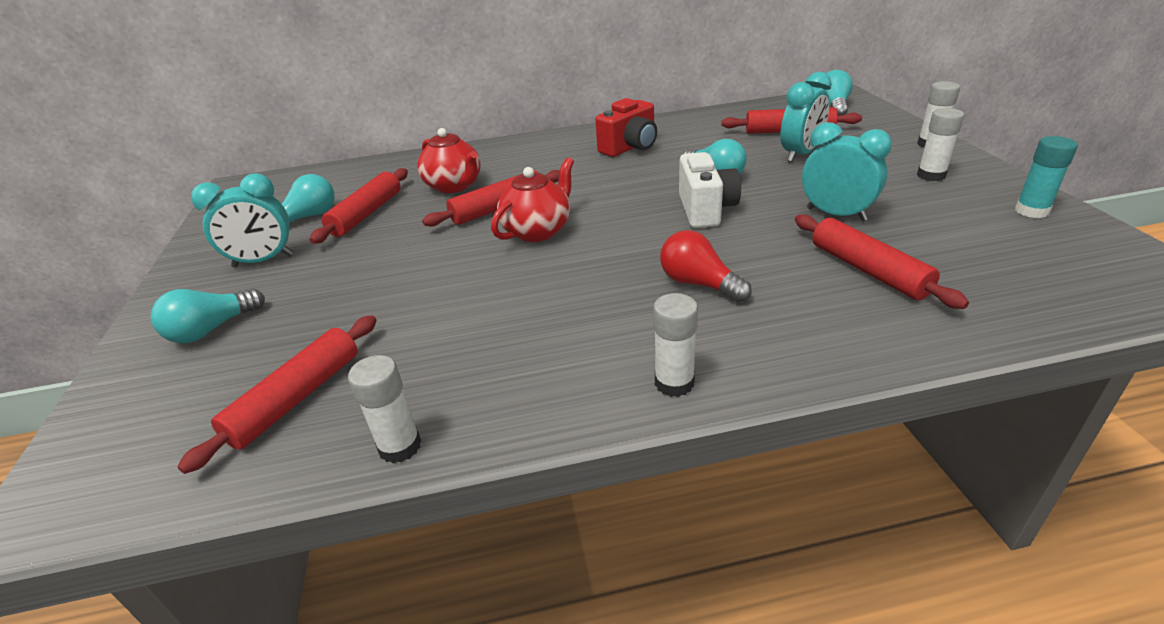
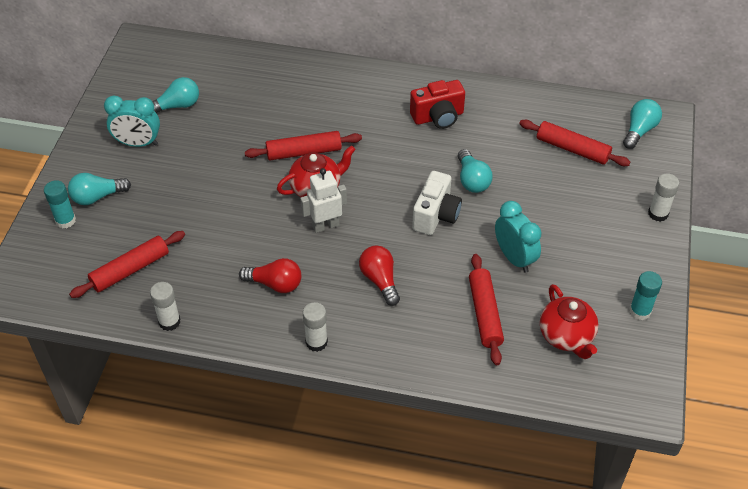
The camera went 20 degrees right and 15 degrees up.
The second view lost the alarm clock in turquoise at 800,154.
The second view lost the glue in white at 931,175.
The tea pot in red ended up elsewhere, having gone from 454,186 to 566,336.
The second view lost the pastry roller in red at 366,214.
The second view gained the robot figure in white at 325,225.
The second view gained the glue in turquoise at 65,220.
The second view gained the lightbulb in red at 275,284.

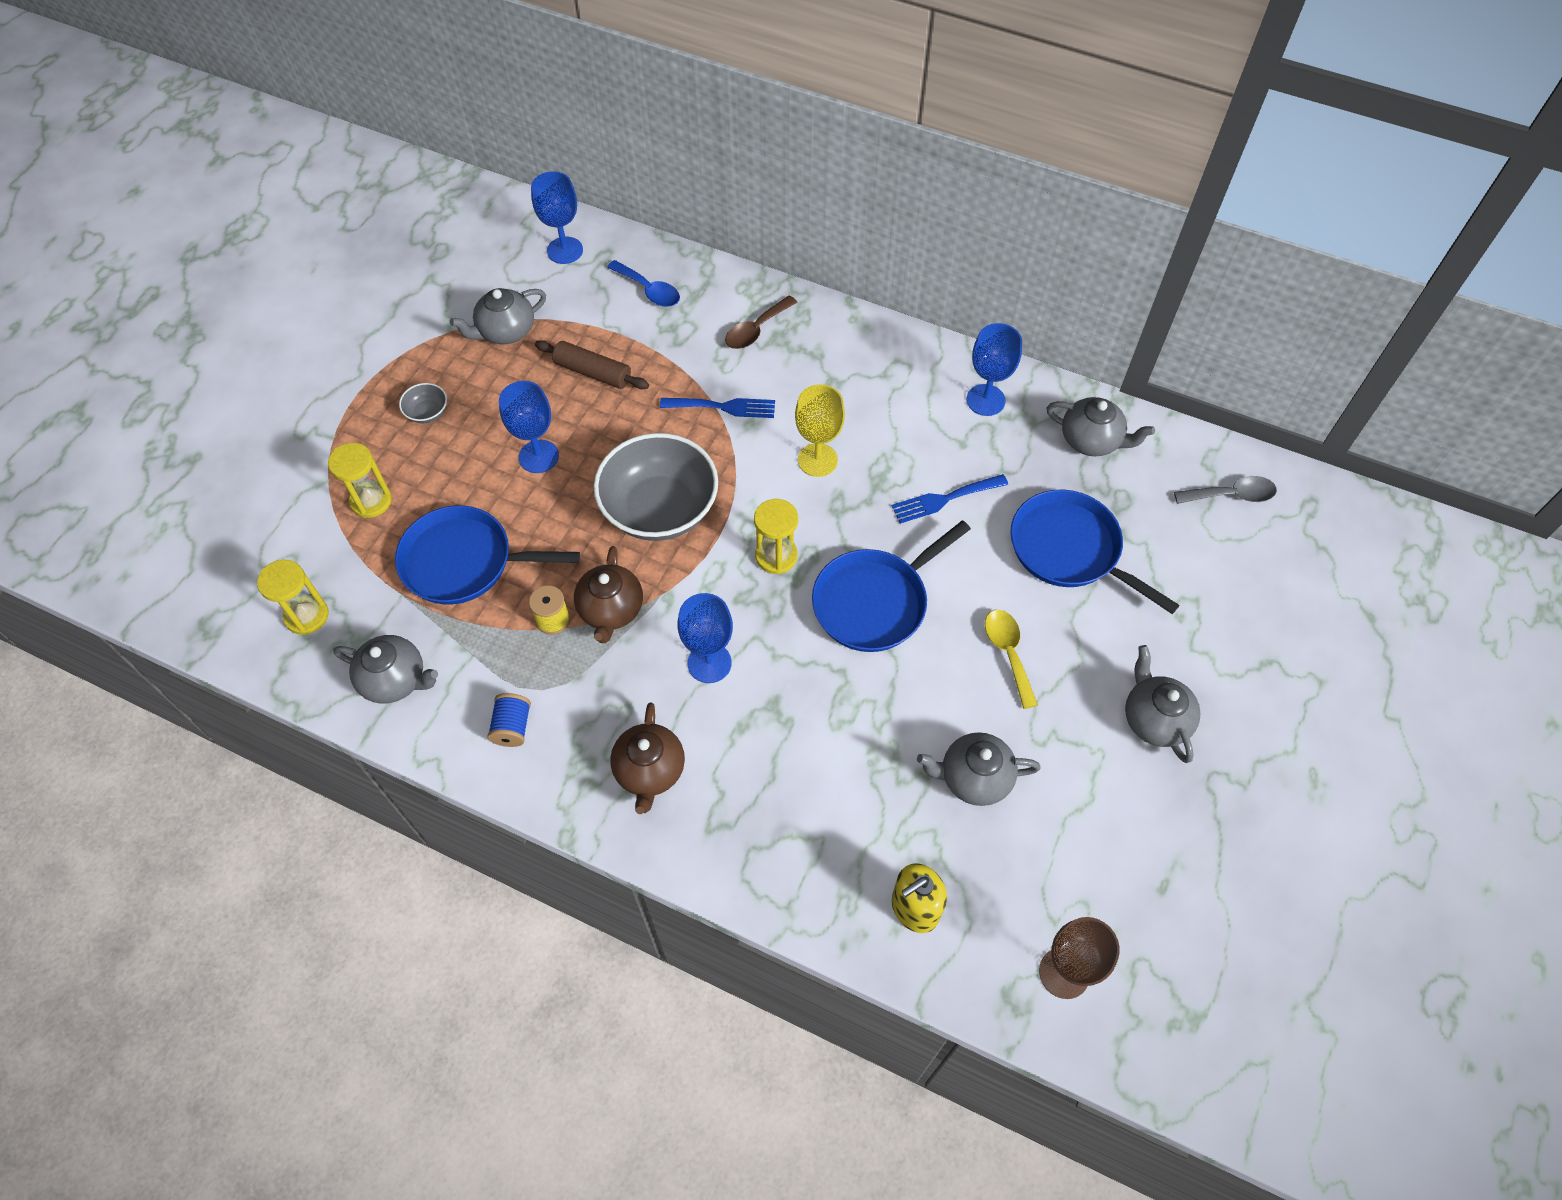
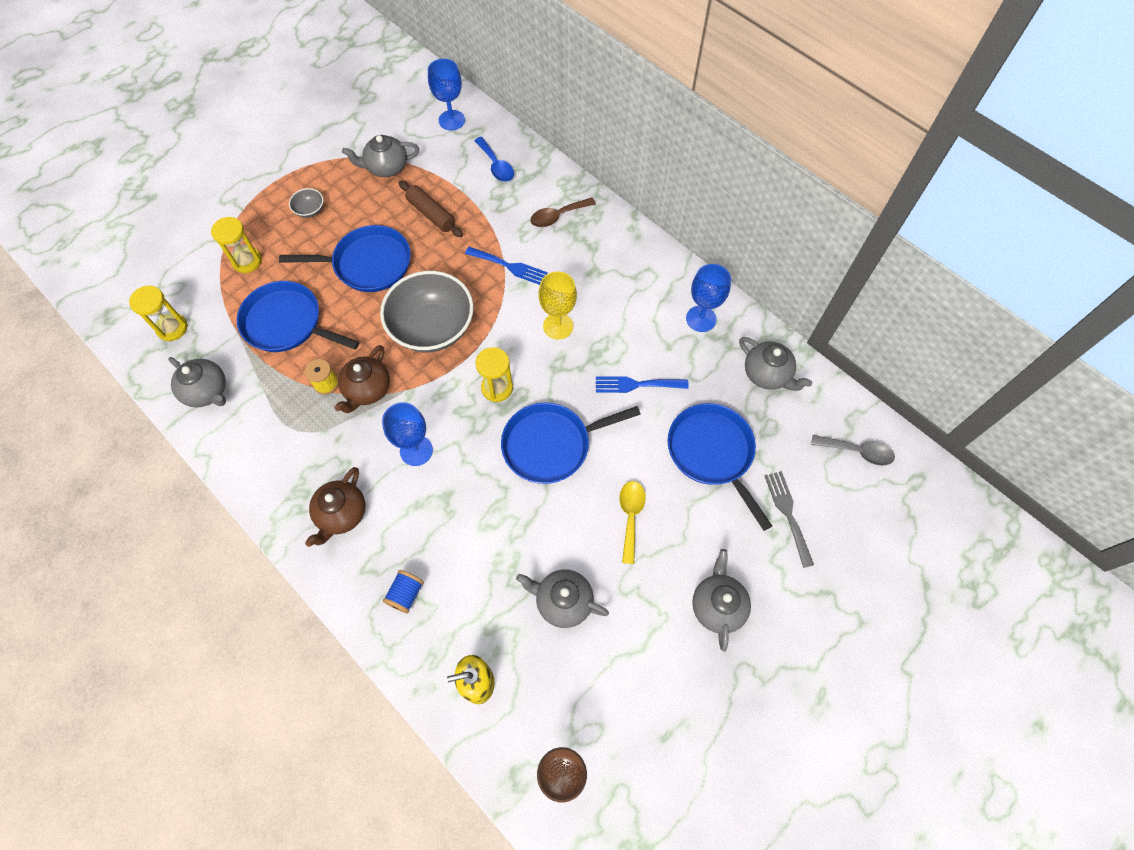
The camera went 20 degrees right and 5 degrees up.
Where the wine glass in blue stood at 538,456, the skillet in blue came to stand at 368,264.
The reel of thread in blue ended up elsewhere, having gone from 512,727 to 406,594.
The second view gained the dinner fork in grey at 788,514.

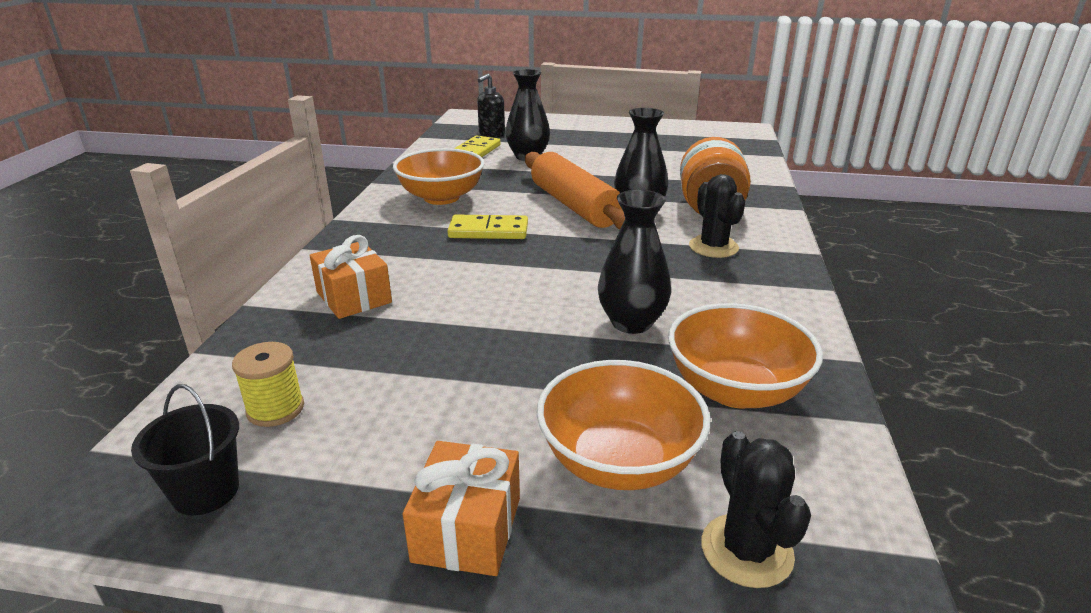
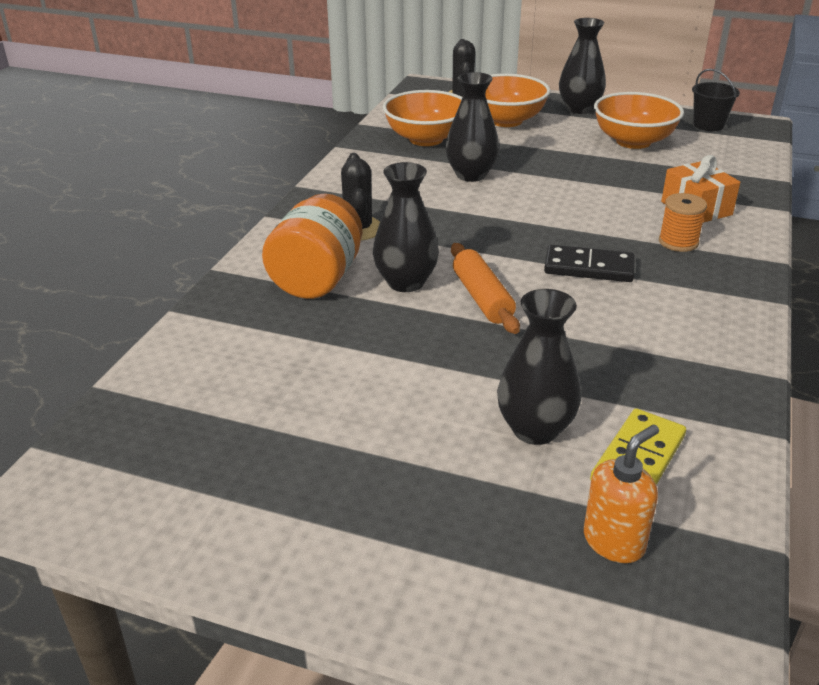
The camera went 170 degrees left and 5 degrees up.
What was the soap pump in black at 491,134 turned into the soap pump in orange at 614,541.
The serving bowl in orange ended up elsewhere, having gone from 441,197 to 633,141.
The size of the pastry roller in orange at 574,206 changed by a factor of 0.62.
What was the domino piece in golden at 488,231 turned into the domino piece in black at 588,268.
The second view lost the reel of thread in golden at 275,409.
Where the wrapped gift in orange stood at 467,529, the vase in black came to stand at 579,109.
The second view gained the reel of thread in orange at 678,242.

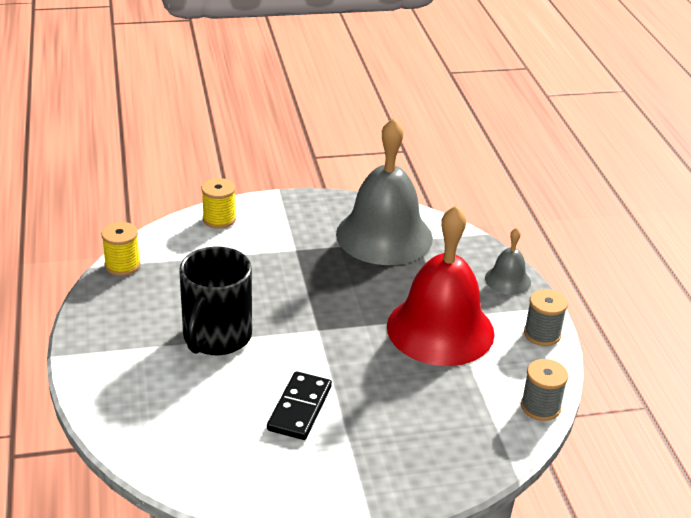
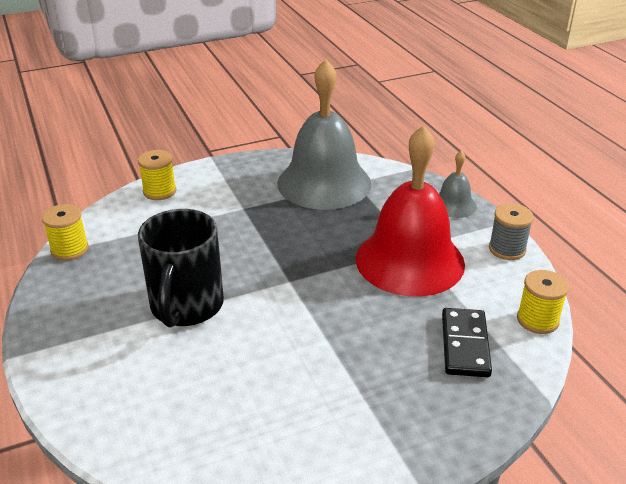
The camera went 10 degrees left and 0 degrees up.
What was the reel of thread in grey at 540,407 turned into the reel of thread in golden at 537,320.
The domino piece in black ended up elsewhere, having gone from 299,408 to 464,345.

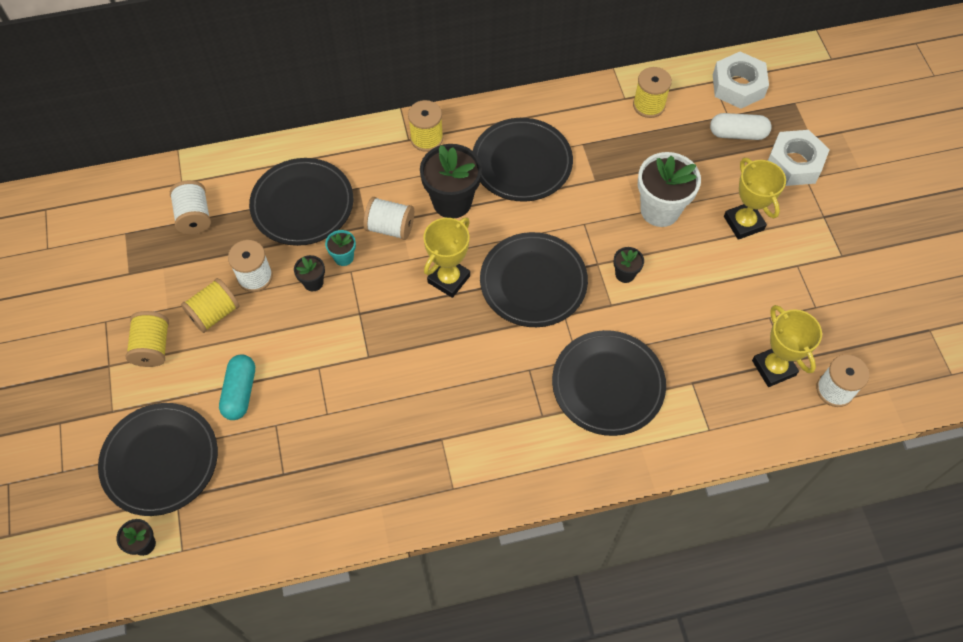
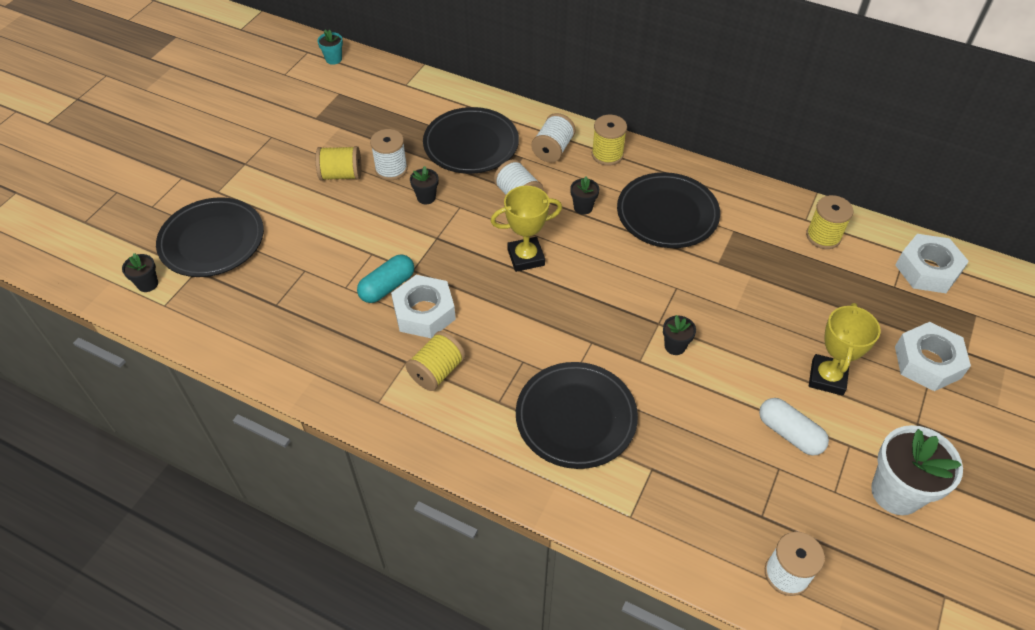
The camera went 40 degrees right and 10 degrees down.
The capsule in white ended up elsewhere, having gone from 737,134 to 789,433.
The size of the flower pot in black at 452,202 changed by a factor of 0.49.
The flower pot in white ended up elsewhere, having gone from 660,210 to 896,492.
The reel of thread in white ended up elsewhere, having gone from 194,216 to 553,149.
The flower pot in turquoise ended up elsewhere, having gone from 343,257 to 333,59.
The second view lost the plate in black at 533,282.
The second view lost the trophy in golden at 773,368.
The reel of thread in golden ended up elsewhere, having gone from 153,347 to 437,371.
The capsule in turquoise ended up elsewhere, having gone from 240,392 to 387,286.
The second view gained the nut in white at 424,312.

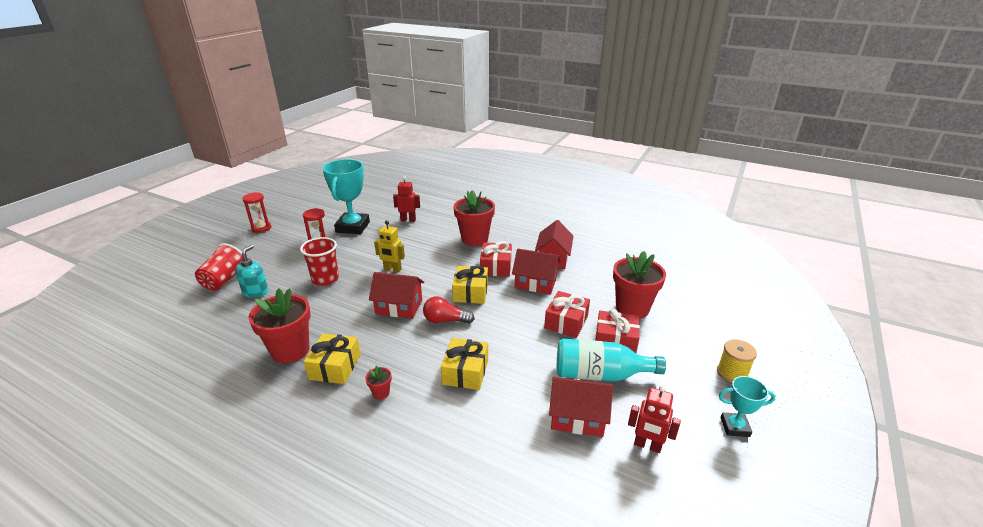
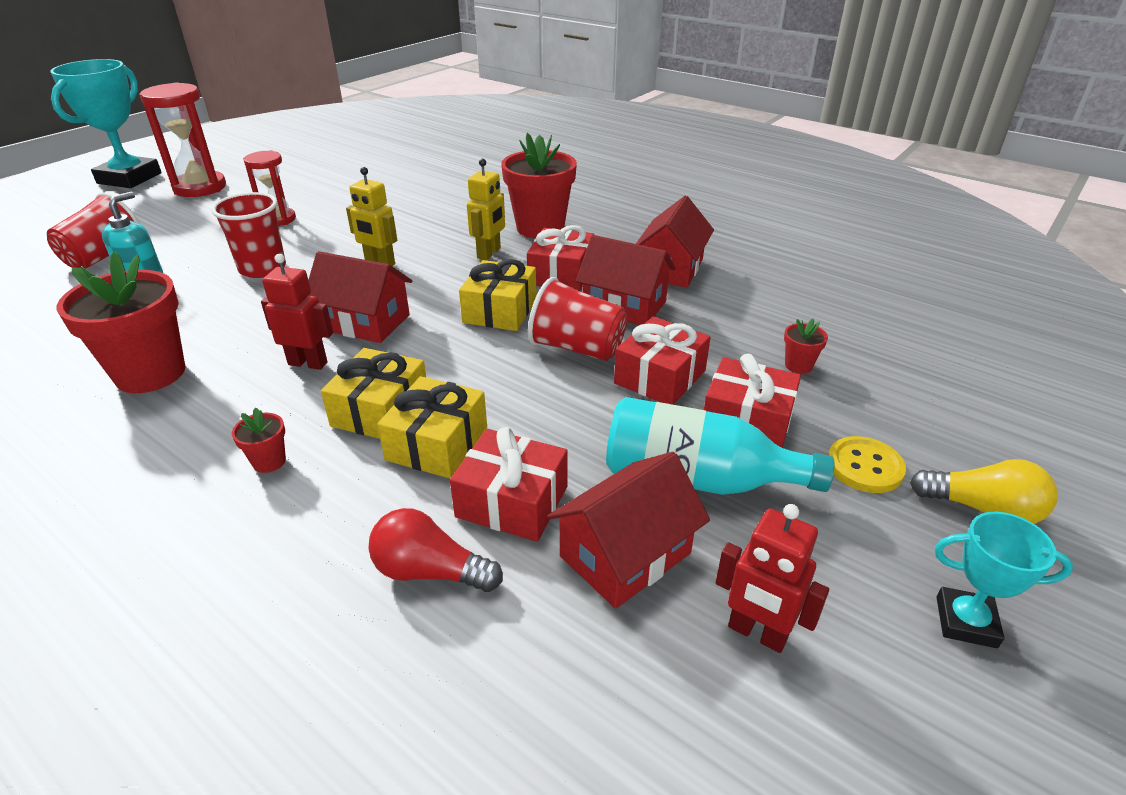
The camera went 10 degrees right and 5 degrees up.
The trophy in turquoise ended up elsewhere, having gone from 353,227 to 129,178.
The robot figure in red ended up elsewhere, having gone from 408,220 to 308,363.
The size of the sand timer in red at 261,228 changed by a factor of 1.60.
The size of the flower pot in red at 632,308 changed by a factor of 0.42.
The lightbulb in red ended up elsewhere, having gone from 445,320 to 430,571.
The wrapped gift in golden ended up elsewhere, having gone from 335,367 to 381,410.
Where the reel of thread in golden stood at 732,373, the lightbulb in golden came to stand at 982,509.
The house in red at 577,417 ended up facing another way, 60 degrees counterclockwise from before.
The second view gained the robot figure in golden at 489,253.
The second view gained the tumbler in red at 577,348.
The second view gained the wrapped gift in red at 512,501.
The second view gained the shirt button in golden at 864,467.

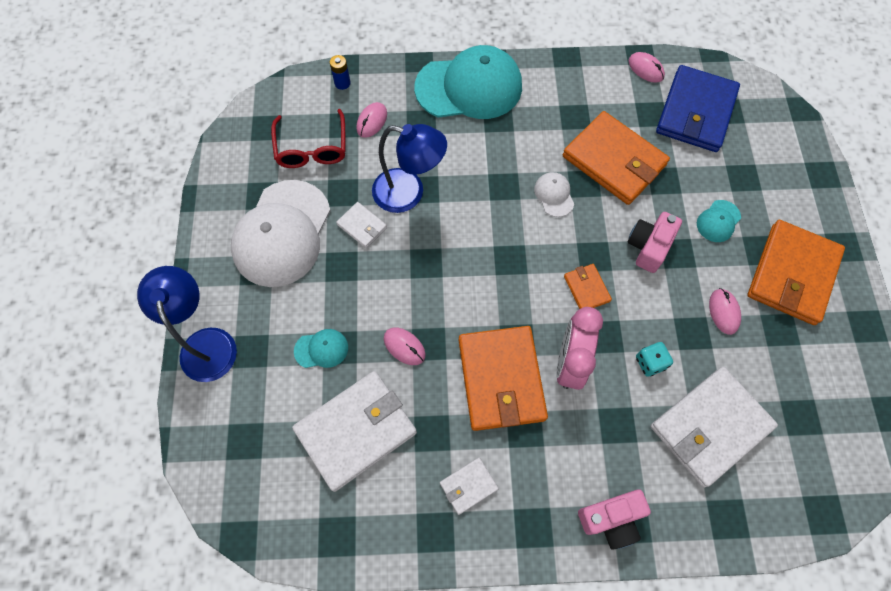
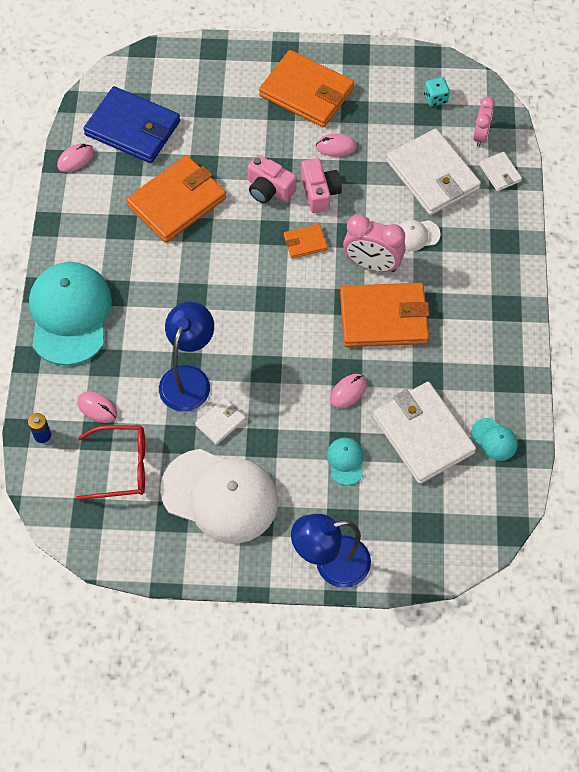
The camera went 85 degrees left and 5 degrees down.
The peaked cap in white ended up elsewhere, having gone from 554,195 to 416,235.
The peaked cap in turquoise ended up elsewhere, having gone from 718,221 to 494,439.
The game die in turquoise ended up elsewhere, having gone from 650,362 to 435,98.
The wallet in white ended up elsewhere, having gone from 468,486 to 500,173.
The compact camera in rosy ended up elsewhere, having gone from 611,519 to 320,192.
The second view gained the alarm clock in rosy at 480,135.

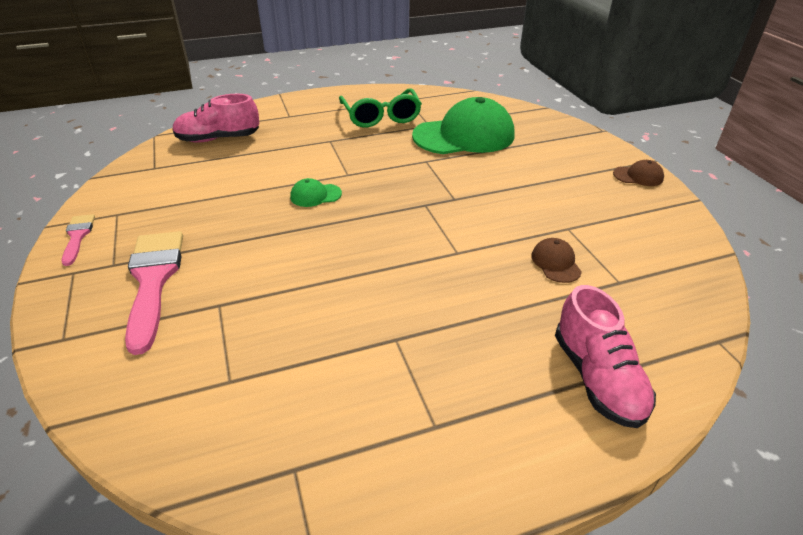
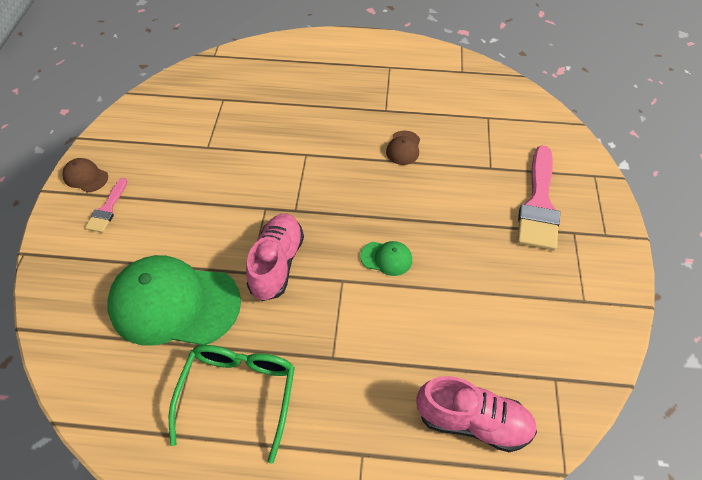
The camera went 155 degrees left and 15 degrees up.
The paintbrush in rosy ended up elsewhere, having gone from 78,236 to 107,209.
The peaked cap in russet ended up elsewhere, having gone from 556,263 to 403,148.
The sneaker in rosy ended up elsewhere, having gone from 597,378 to 277,264.

